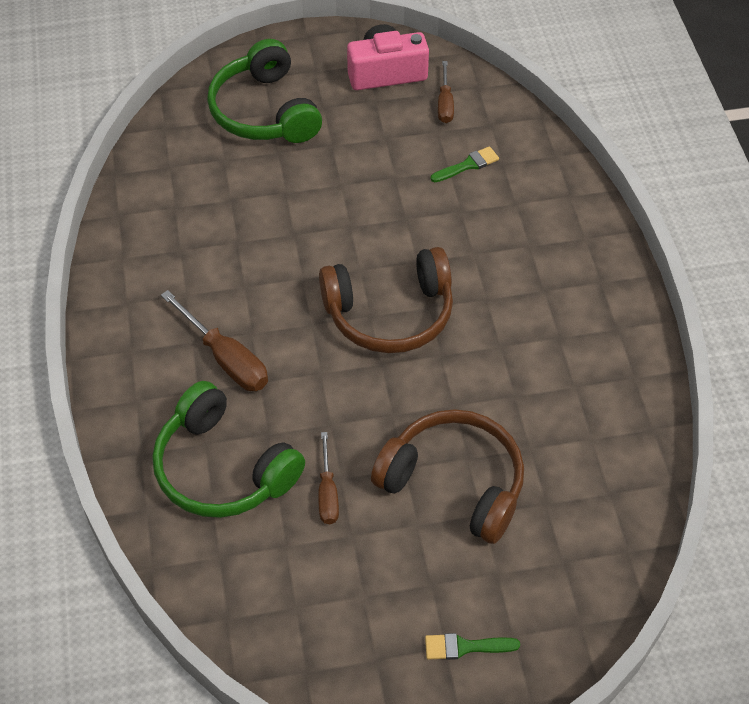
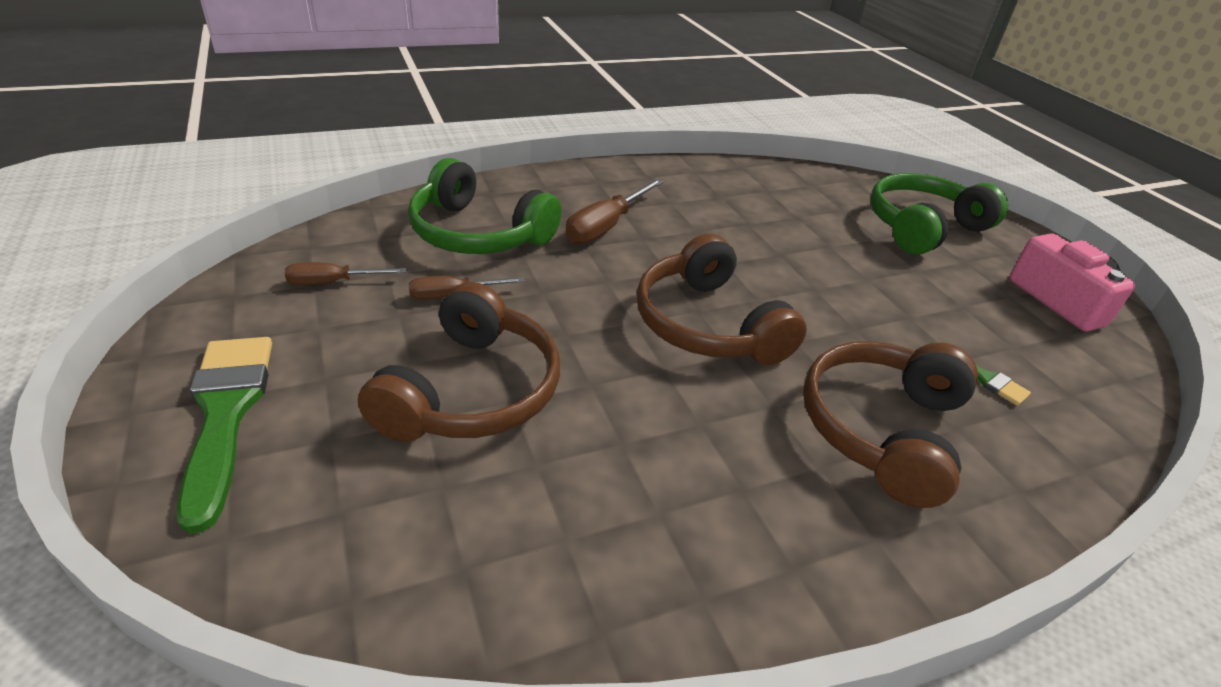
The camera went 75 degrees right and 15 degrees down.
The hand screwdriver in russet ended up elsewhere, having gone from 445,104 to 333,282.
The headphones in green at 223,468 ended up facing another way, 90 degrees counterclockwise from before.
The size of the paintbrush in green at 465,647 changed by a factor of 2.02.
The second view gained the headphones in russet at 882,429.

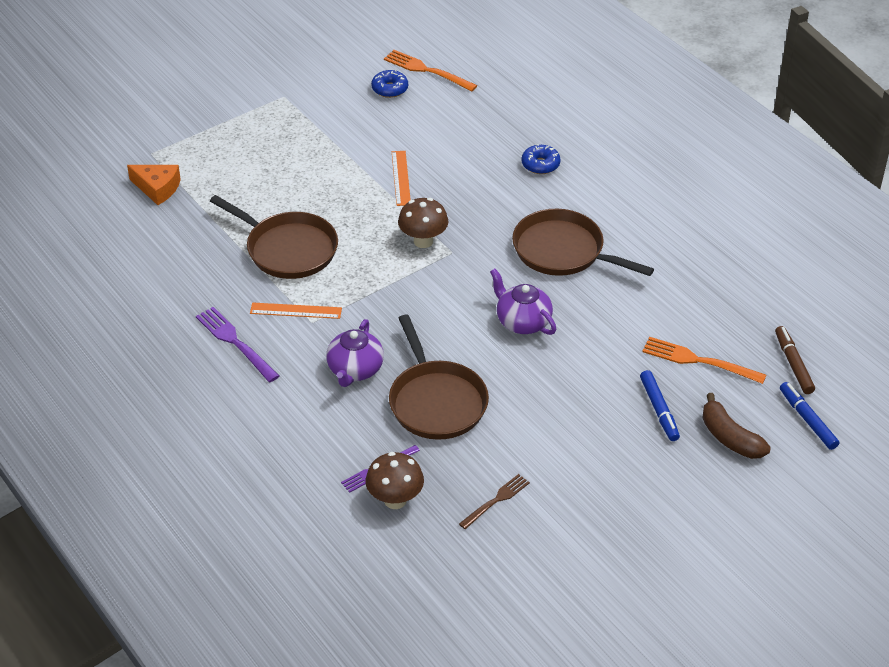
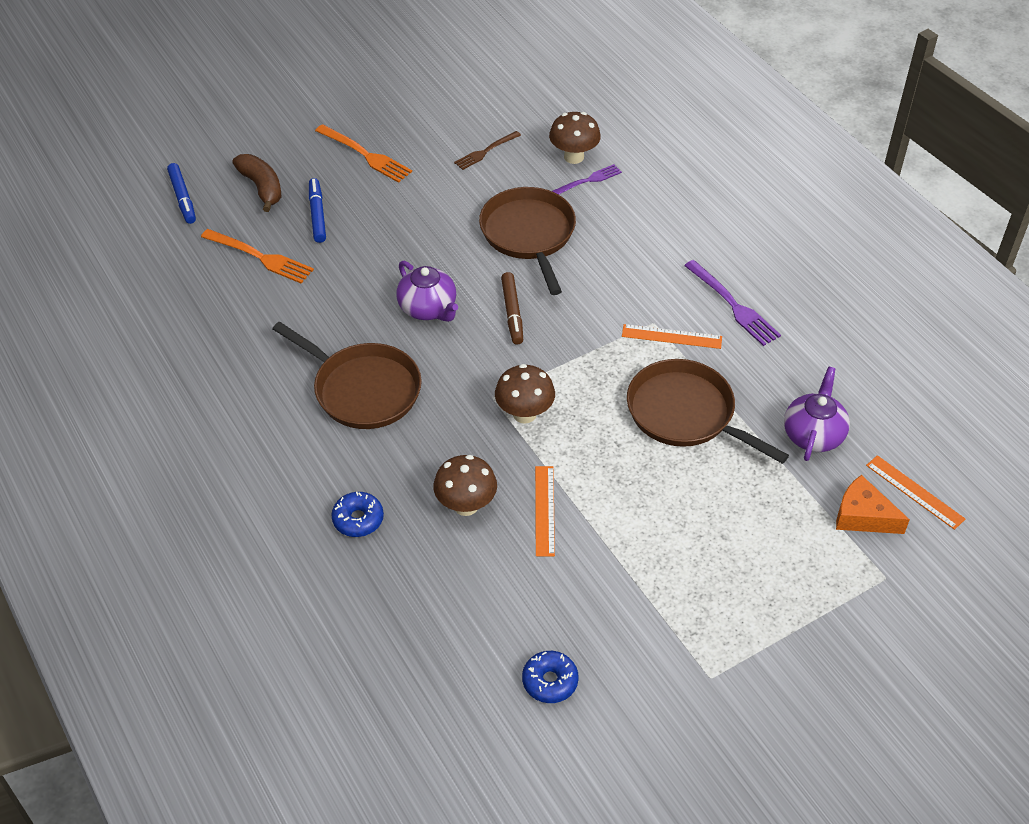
The camera went 175 degrees left and 5 degrees up.
The dinner fork in orange ended up elsewhere, having gone from 426,70 to 366,155.
The tea pot in purple ended up elsewhere, having gone from 355,370 to 813,434.
The marker pen in russet ended up elsewhere, having gone from 793,364 to 512,312.
The second view gained the fungus in russet at 466,505.
The second view gained the ruler in orange at 915,492.

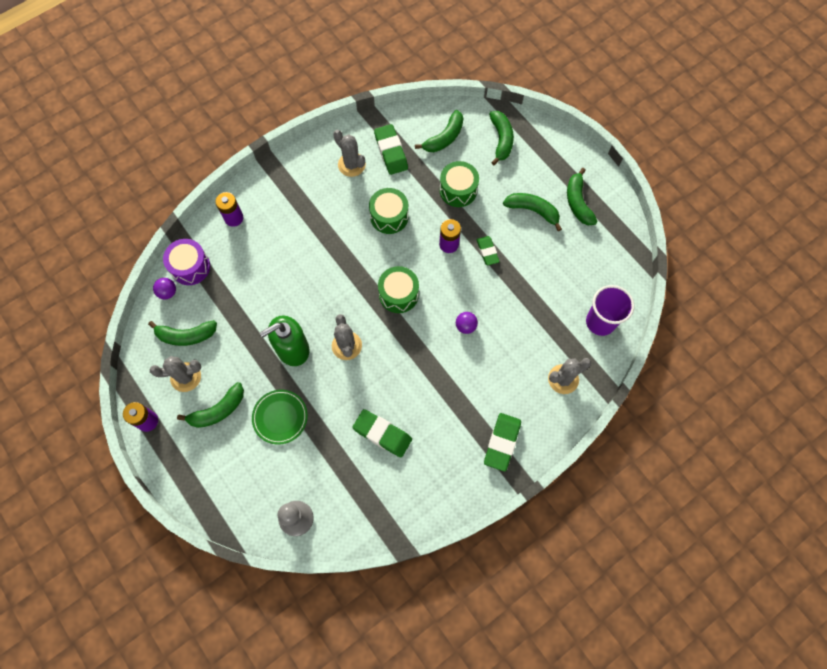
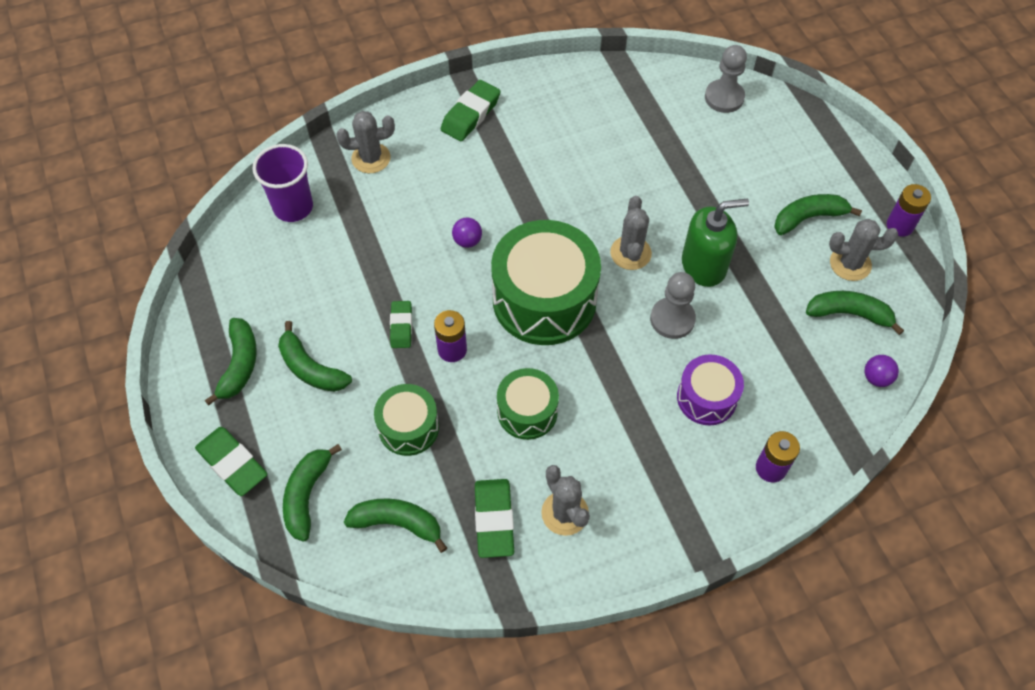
The camera went 165 degrees left and 10 degrees down.
The banana fruit in green at 444,138 ended up facing another way, 45 degrees clockwise from before.
The snare drum in purple ended up elsewhere, having gone from 190,267 to 706,398.
The size of the snare drum in green at 398,294 changed by a factor of 1.83.
The second view lost the plate in green at 280,417.
The pencil eraser in green ended up elsewhere, having gone from 382,434 to 232,463.
The second view gained the game pawn in grey at 672,319.

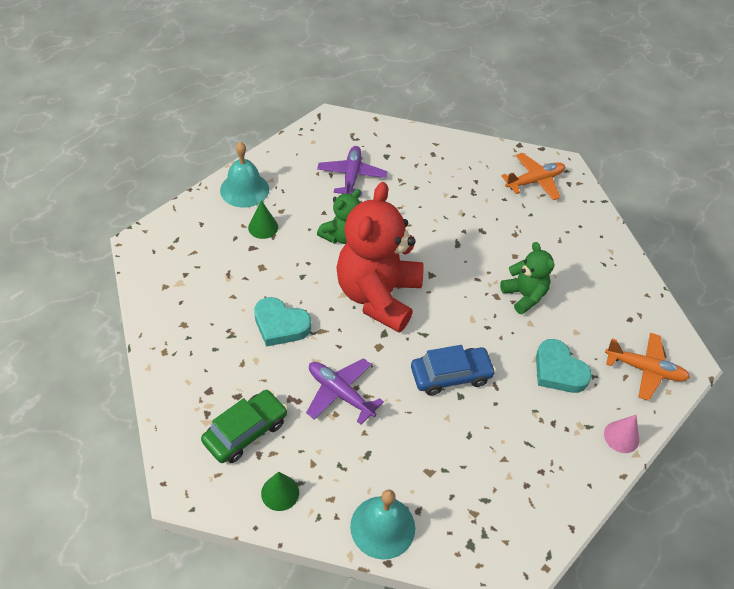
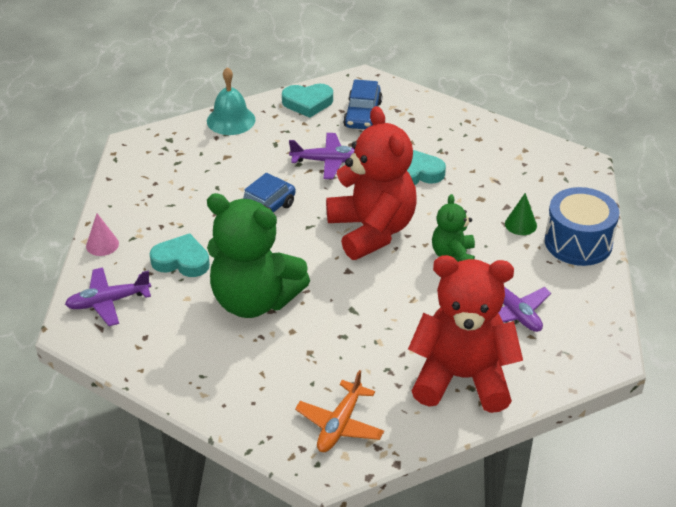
The camera went 145 degrees right and 10 degrees down.
Where the school bell in turquoise stood at 244,189, the snare drum in blue came to stand at 578,242.
The size of the teddy in green at 524,296 changed by a factor of 1.97.
What was the aeroplane in orange at 645,369 turned into the aeroplane in purple at 108,302.
What was the automobile in green at 245,431 turned into the automobile in blue at 363,114.
Where the cone in green stood at 280,492, the love heart in turquoise came to stand at 307,103.
The second view gained the teddy in red at 462,378.

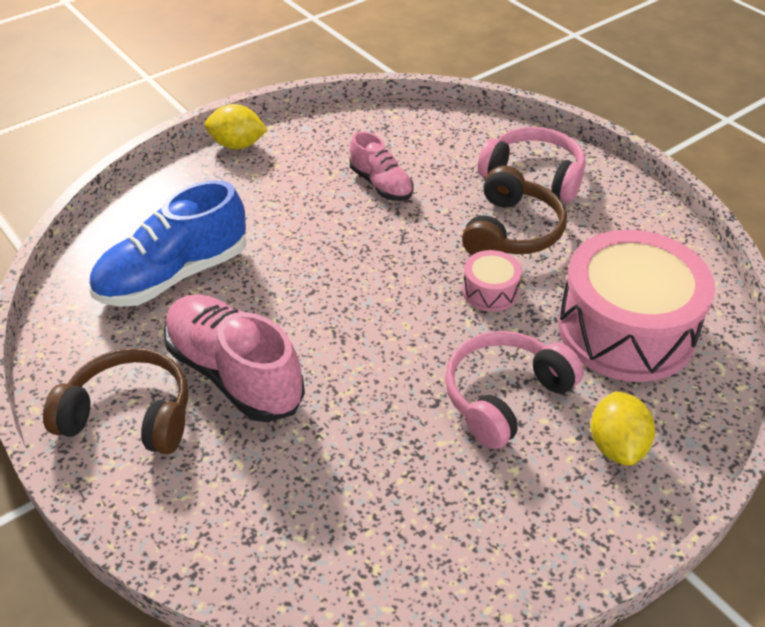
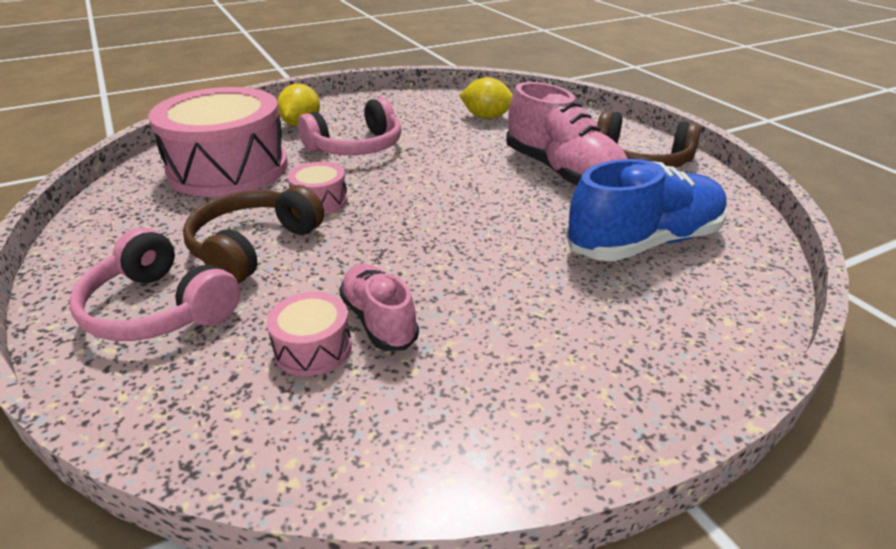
The camera went 170 degrees left and 10 degrees down.
The lemon in golden ended up elsewhere, having gone from 237,145 to 486,117.
The second view gained the snare drum in rosy at 313,348.

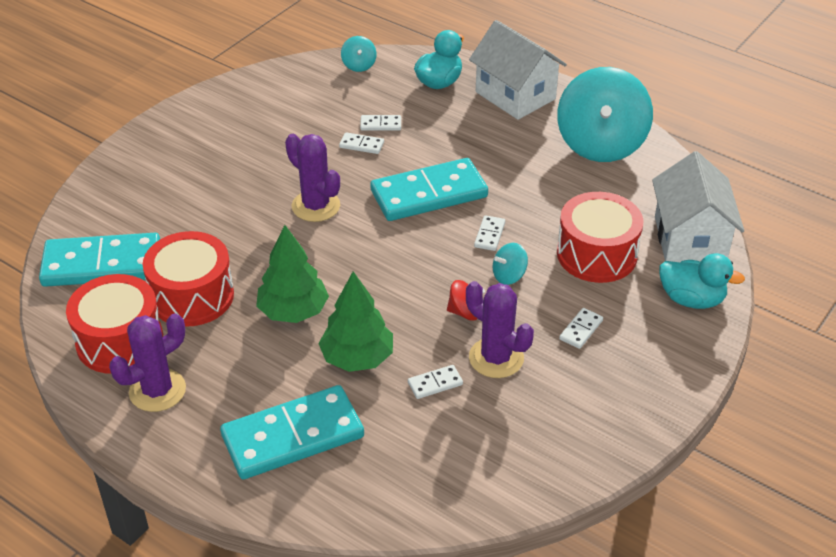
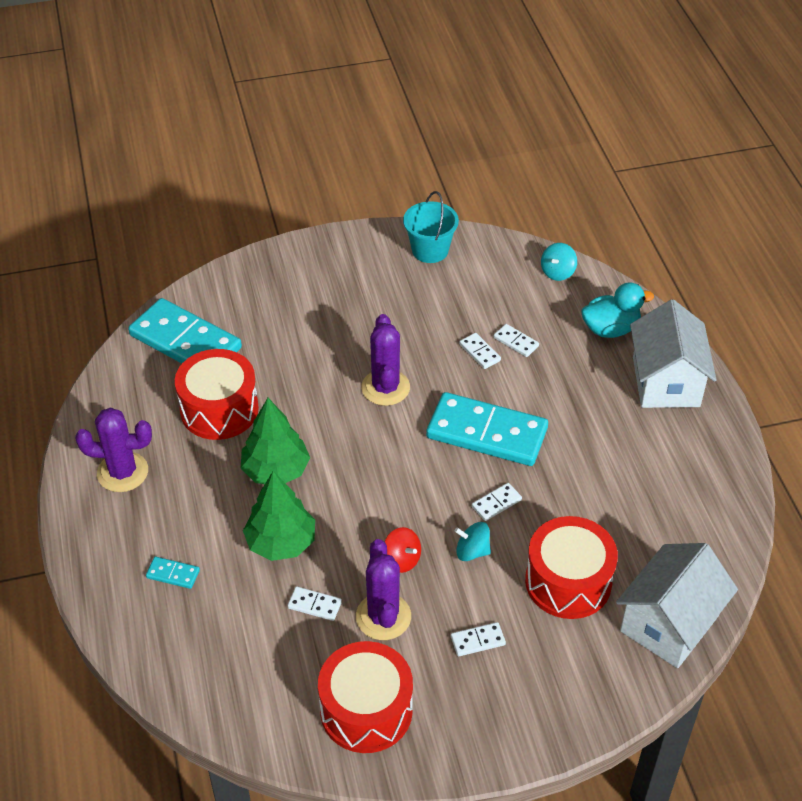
The camera went 40 degrees right and 5 degrees up.
The second view lost the spinning top in turquoise at 601,144.
The second view lost the rubber duck in turquoise at 691,299.
The snare drum in red ended up elsewhere, having gone from 120,341 to 366,710.
The size of the domino piece in turquoise at 292,436 changed by a factor of 0.40.
The second view gained the bucket in turquoise at 430,250.

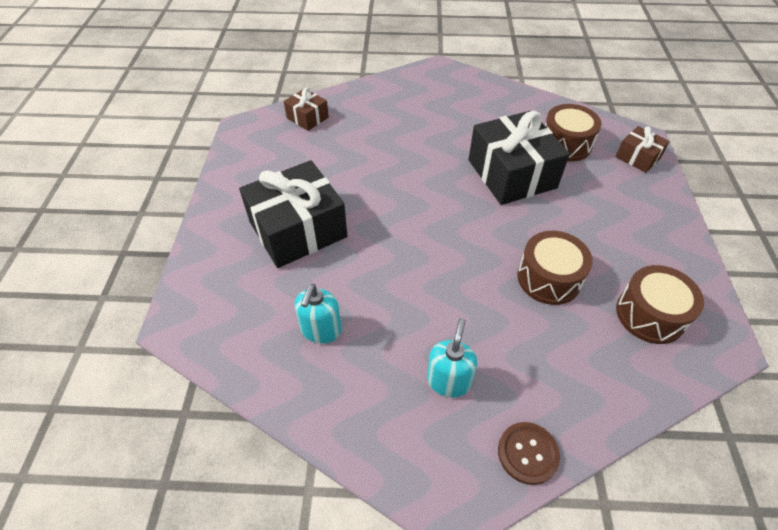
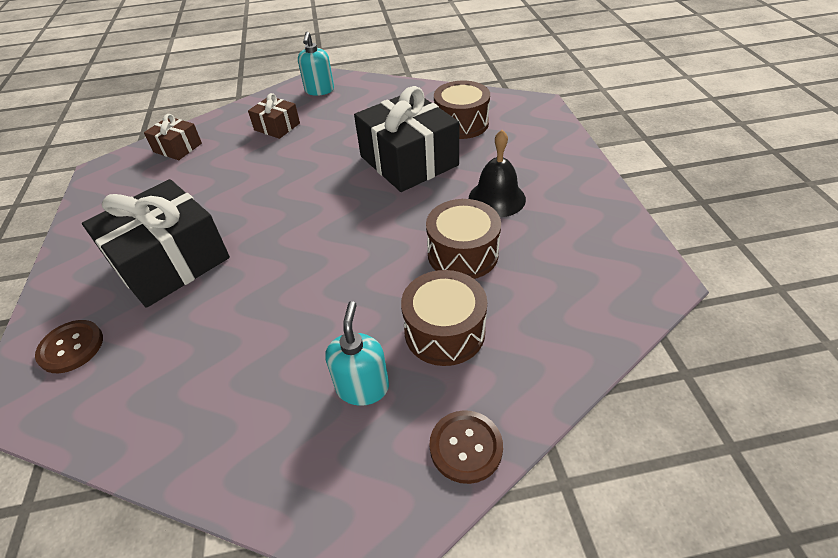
The camera went 10 degrees left and 5 degrees down.
The wrapped gift in russet ended up elsewhere, having gone from 637,157 to 277,127.
The snare drum in russet ended up elsewhere, having gone from 650,314 to 444,331.
The soap pump in turquoise ended up elsewhere, having gone from 321,330 to 319,90.
The second view gained the school bell in black at 497,198.
The second view gained the shirt button in russet at 71,347.

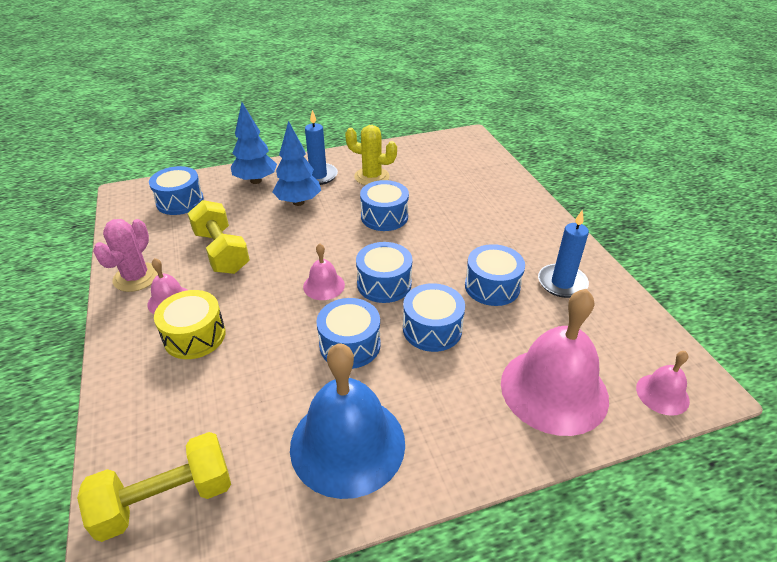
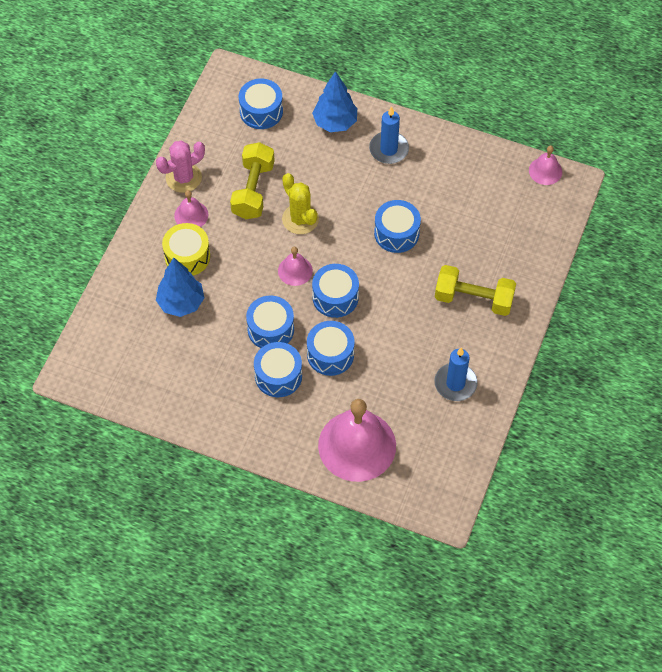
The camera went 40 degrees right and 20 degrees up.
The tree in blue ended up elsewhere, having gone from 298,202 to 181,303.
The cactus in golden ended up elsewhere, having gone from 372,177 to 300,219.
The snare drum in blue ended up elsewhere, having gone from 492,286 to 278,376.
The second view lost the school bell in blue at 347,444.
The school bell in rosy ended up elsewhere, having gone from 662,394 to 545,171.
The dumbbell in golden ended up elsewhere, having gone from 166,499 to 473,299.

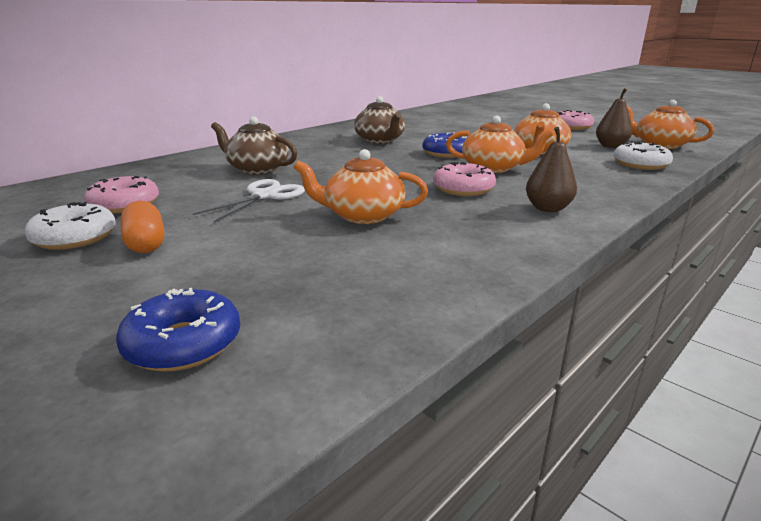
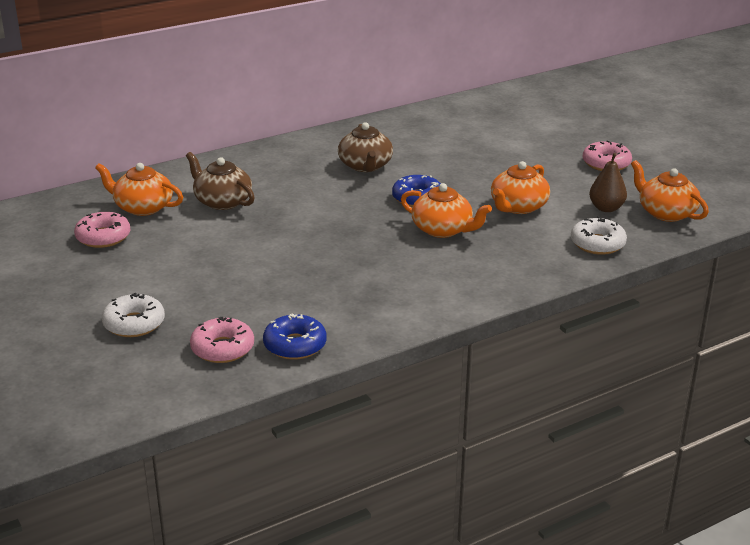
The camera went 15 degrees right and 5 degrees up.
The second view lost the pear in russet at 547,208.
The tea pot in orange ended up elsewhere, having gone from 362,215 to 142,207.
The doughnut in rosy ended up elsewhere, having gone from 463,189 to 222,348.
The second view lost the shears in white at 264,196.
The second view lost the capsule in orange at 146,243.
The doughnut in white ended up elsewhere, having gone from 75,237 to 134,324.
The doughnut in blue ended up elsewhere, having gone from 183,343 to 295,345.

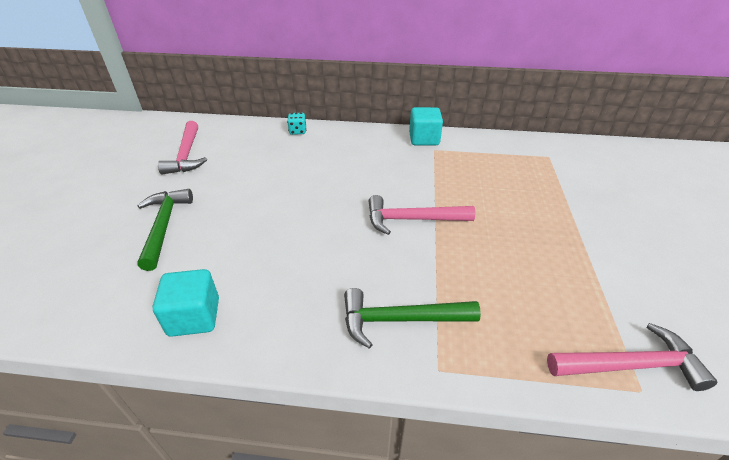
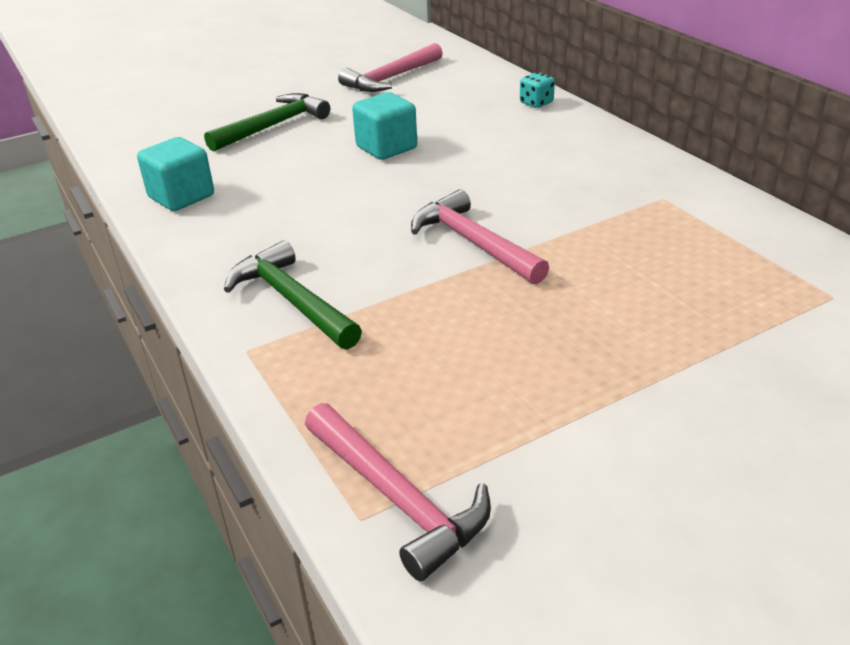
The camera went 55 degrees right and 5 degrees down.
The solid cube in turquoise ended up elsewhere, having gone from 424,139 to 386,148.

